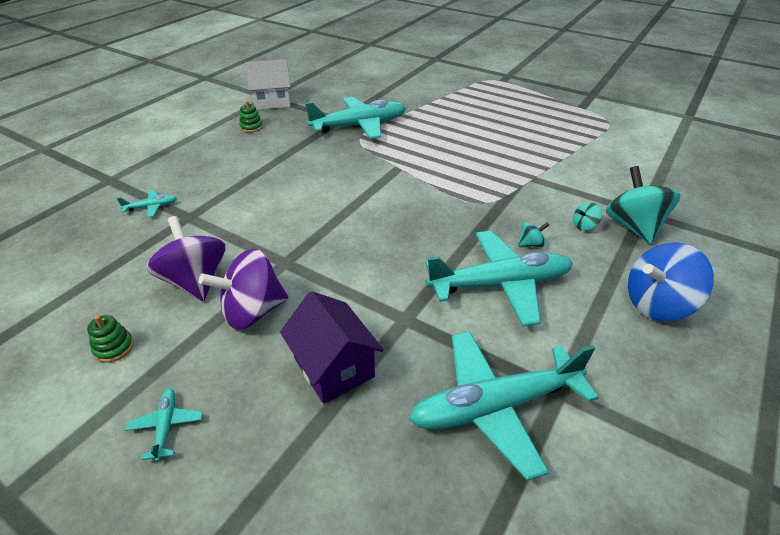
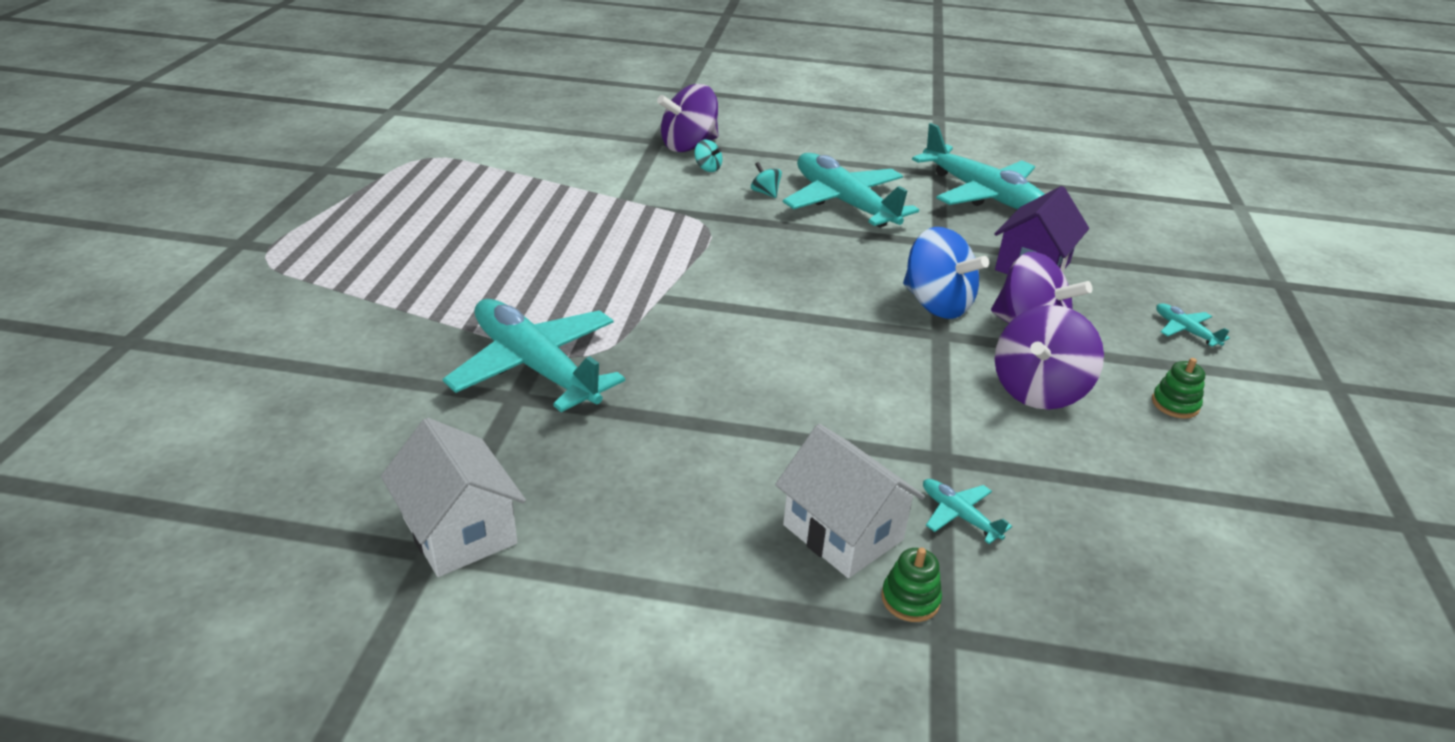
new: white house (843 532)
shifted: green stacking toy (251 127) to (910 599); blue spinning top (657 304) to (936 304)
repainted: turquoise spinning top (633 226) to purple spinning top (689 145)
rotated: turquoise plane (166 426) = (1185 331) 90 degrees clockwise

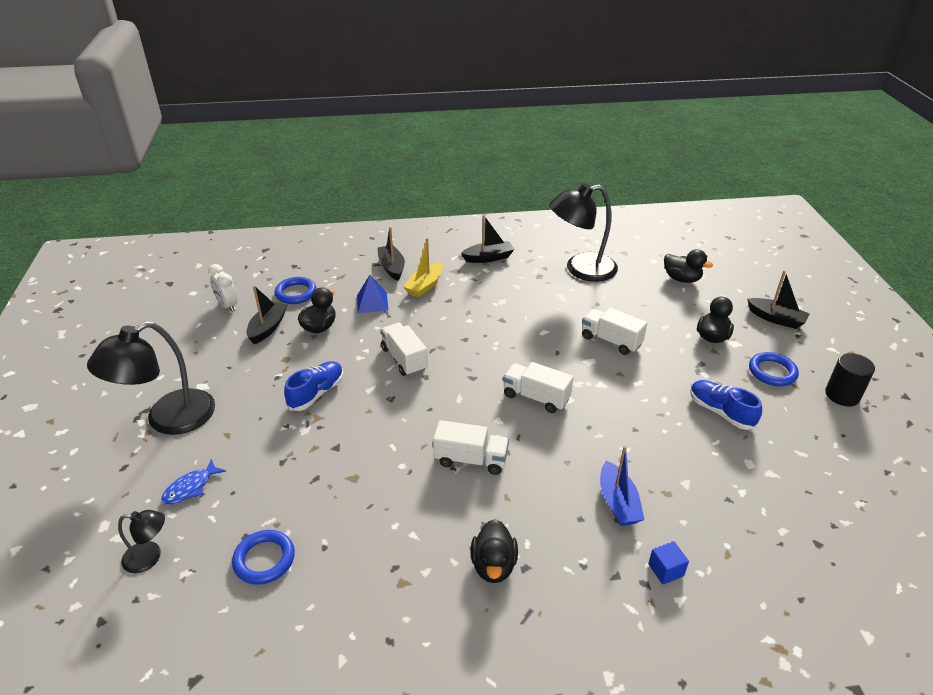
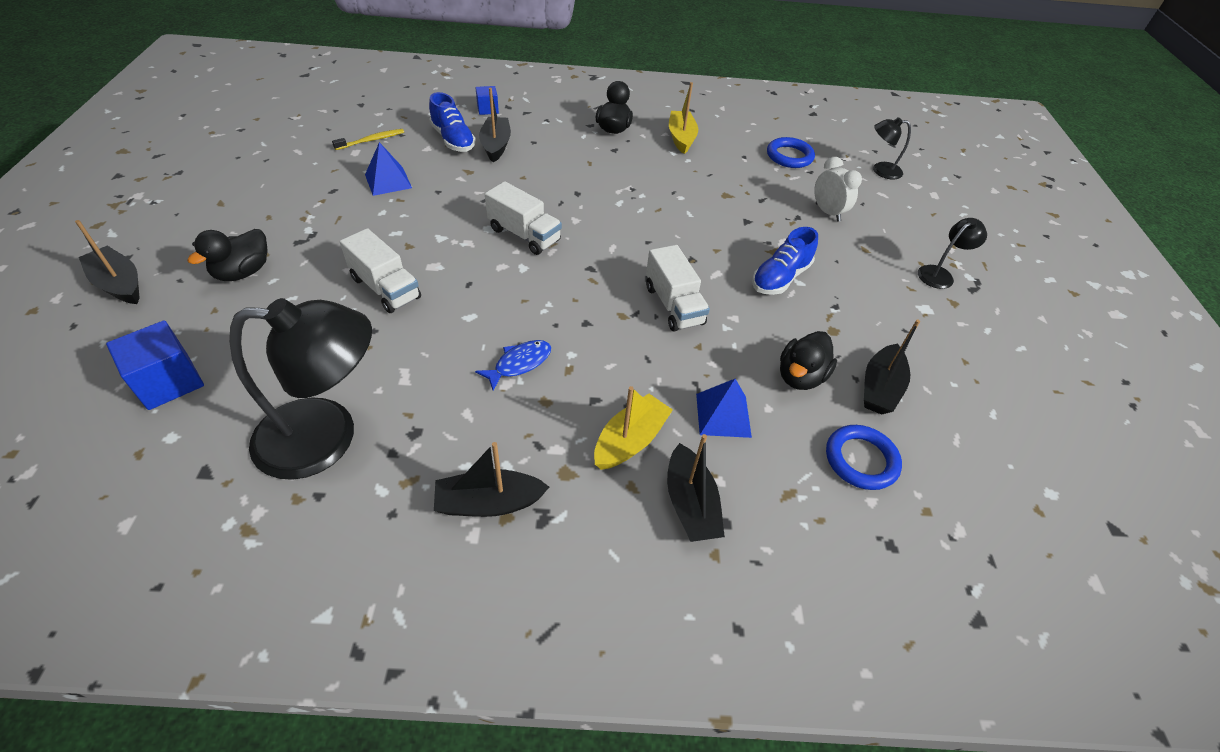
gone: white truck (471 459); blue ring (772 372); black cylinder (842 395)
new: yellow toothbrush (371 140); blue pyramid (388 181); yellow boat (681 138)
shifted: blue fish (190 488) to (519 364); white clock (227 306) to (827 212); blue shoe (720 412) to (453 140)
swapped: black duck (682 279) to blue cube (169 382)
repainted: blue boat (618 502) to black boat (496 145)
scaled: black lamp (168 419) = (940 274) x0.48

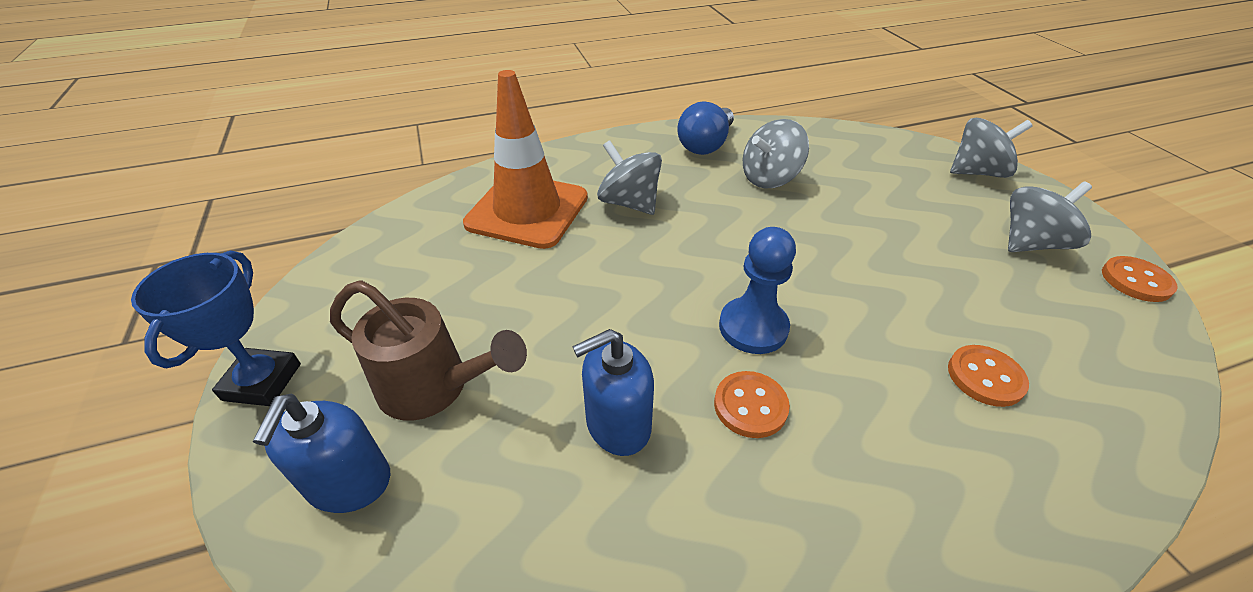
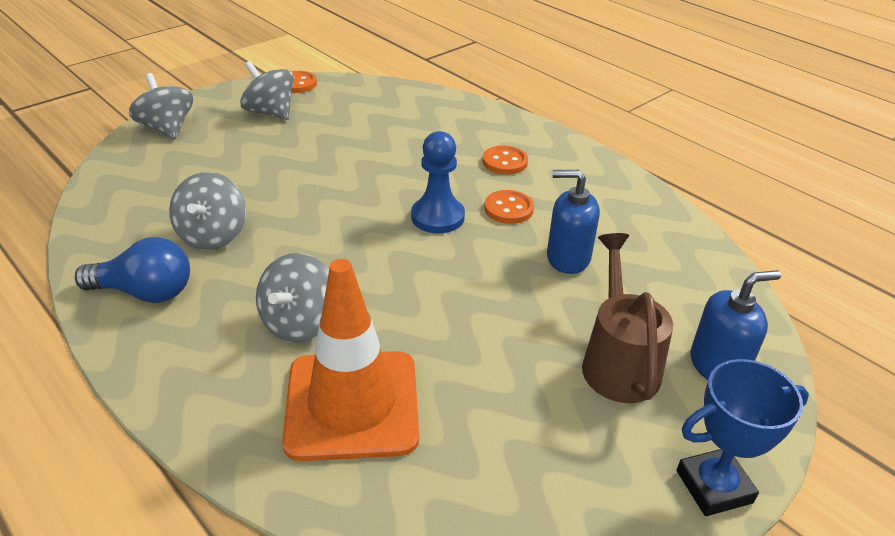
shifted: orange button (985 377) to (505 162)
rotated: blue soap dispenser (617 425) = (568 258) 150 degrees clockwise; grey spinning top (769 178) = (213 235) 60 degrees clockwise

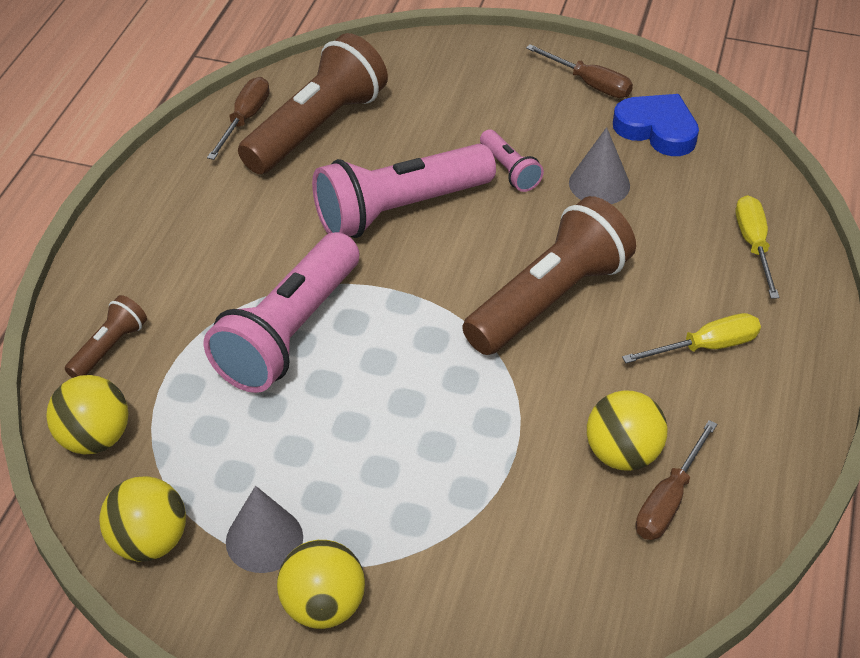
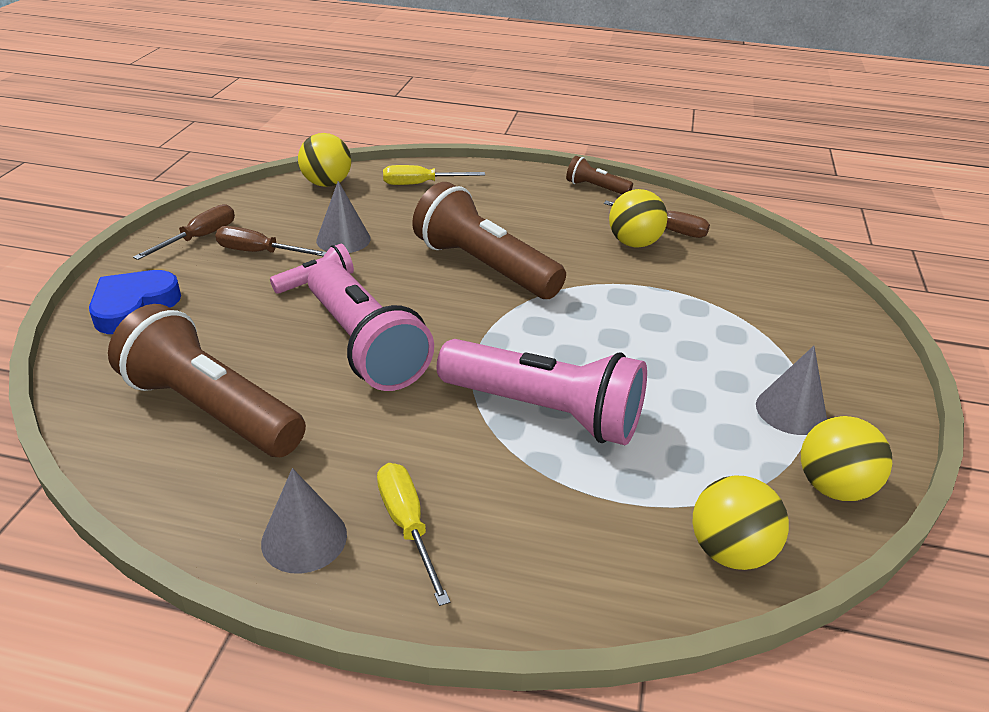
new: grey cone (304 538)
shifted: brown flashlight (109 348) to (595 188); brown screwdriver (245 119) to (260 252); yellow ball (323 606) to (327 184); blue heart (657 129) to (134 306); yellow screwdriver (706 347) to (407 526)

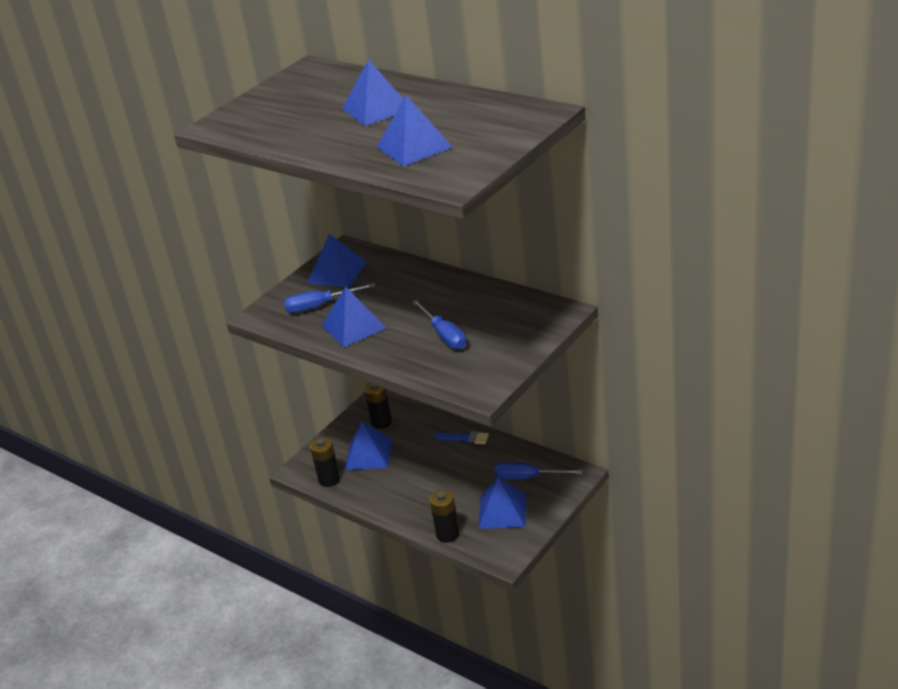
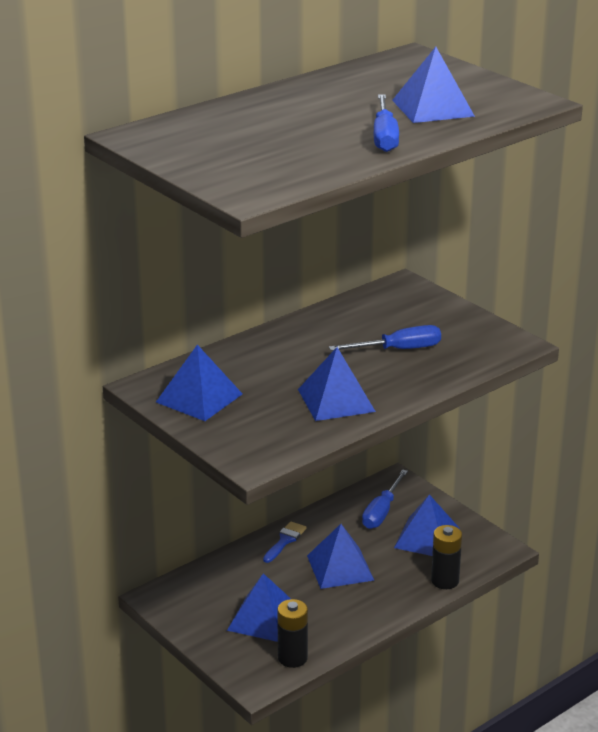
gone: black battery (381 422)
shifted: blue screwdriver (320 306) to (384 137); blue pyramid (377 109) to (340 567)

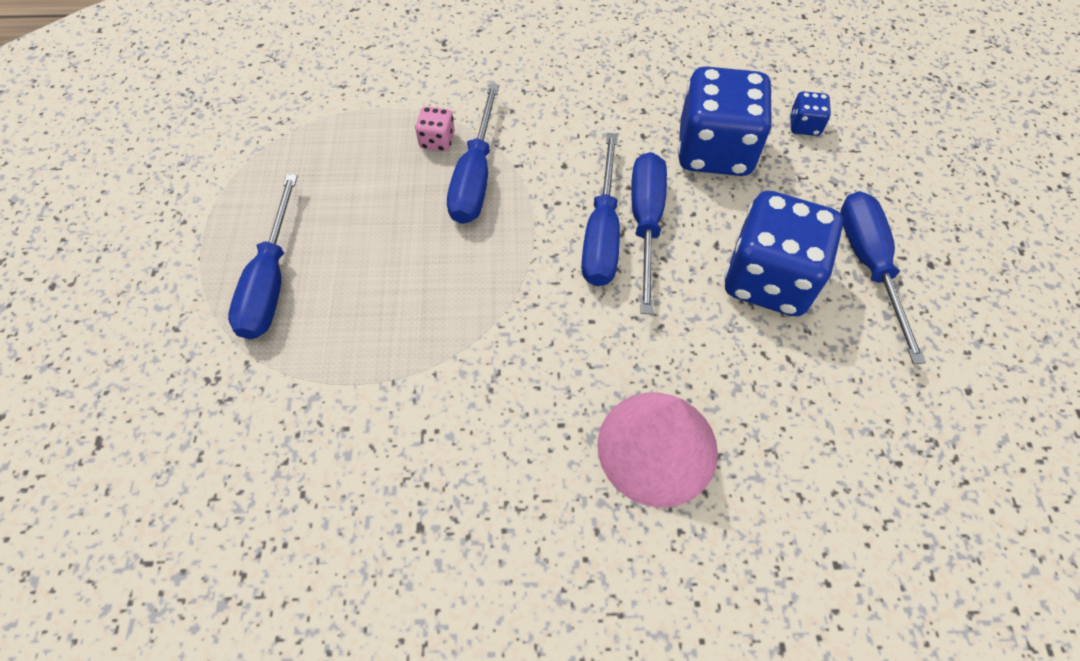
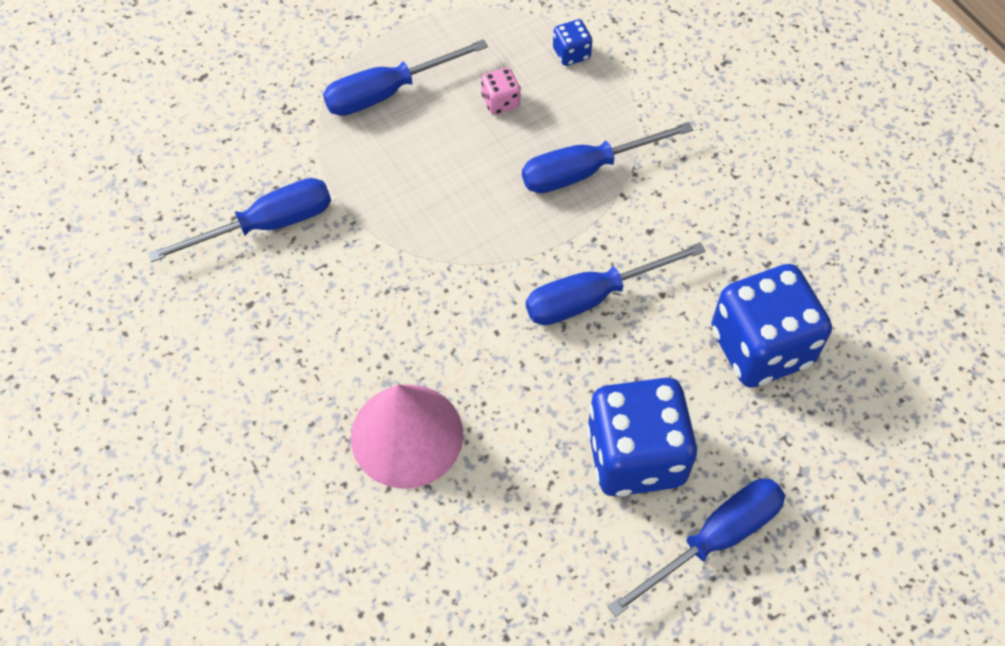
shifted: pink dice (437 141) to (500 102); blue screwdriver (646 223) to (266 225); blue dice (804 125) to (571 53)

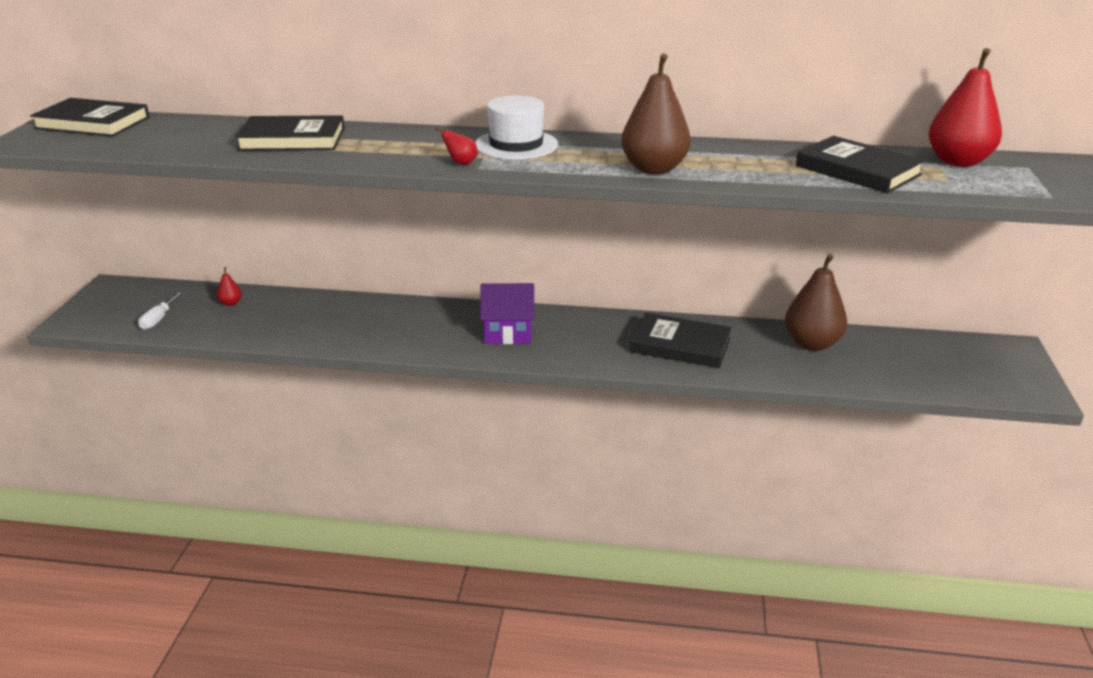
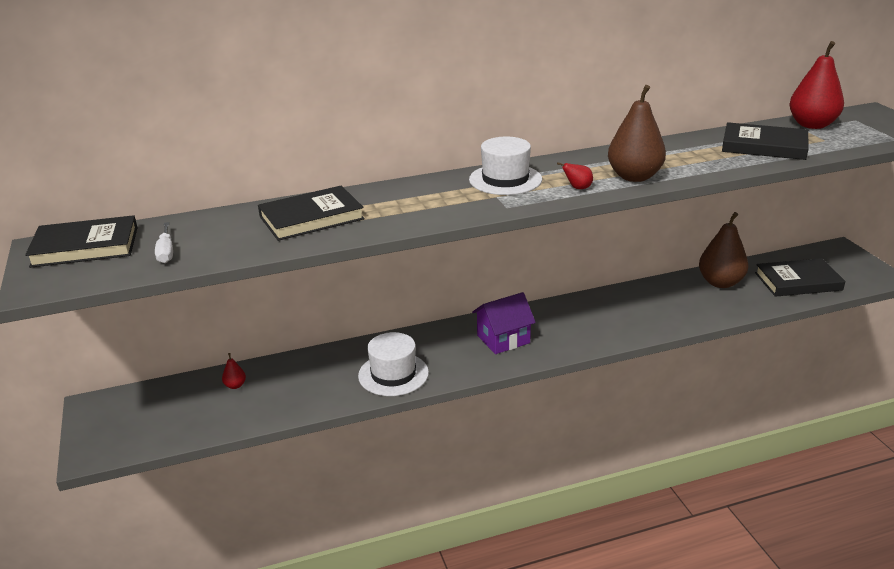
new: white hat (393 374)
shifted: white screwdriver (158 319) to (166 252); red pear (461 163) to (577 188); black book (680 345) to (798 281)

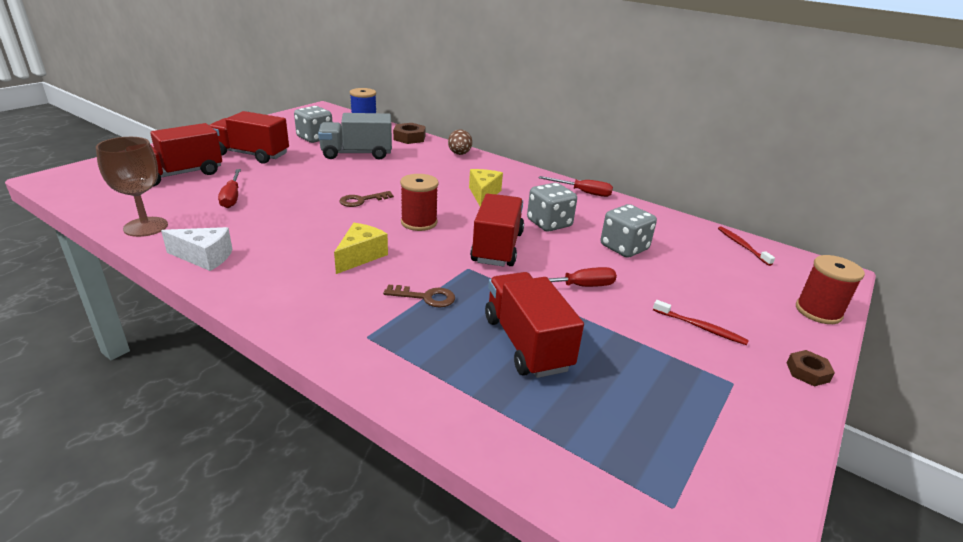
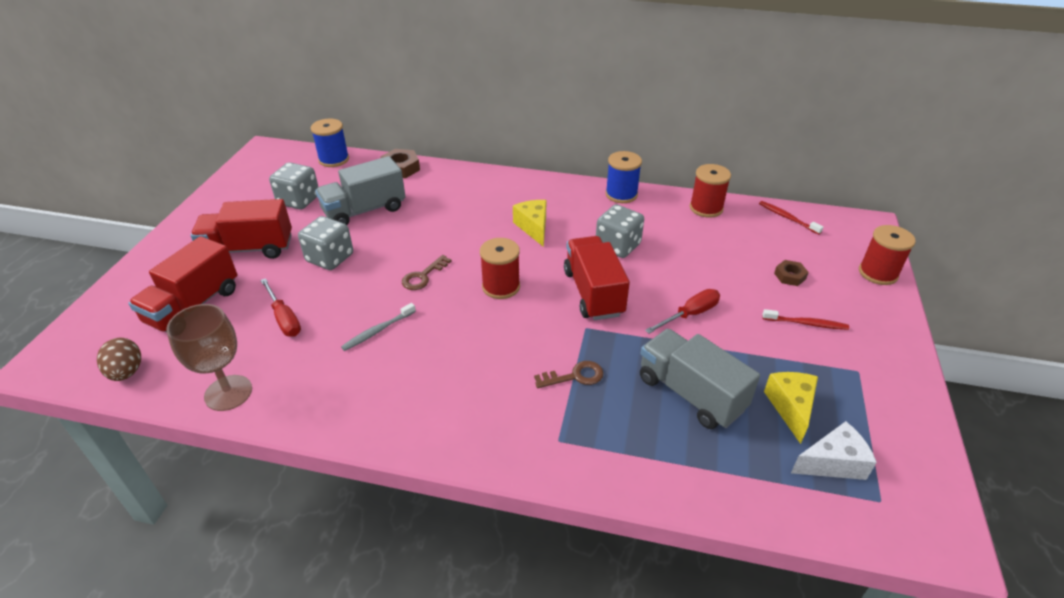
new: grey toothbrush (378 331); red spool (706 208)
shifted: white cheese (204 257) to (832 463); yellow cheese (360 256) to (791 408); brown egg (459 154) to (127 372); grey dice (624 248) to (330 258); brown nut (807 372) to (790 276)
swapped: red screwdriver (583 192) to blue spool (621 194)
repainted: red truck (526 343) to grey truck (690 394)

